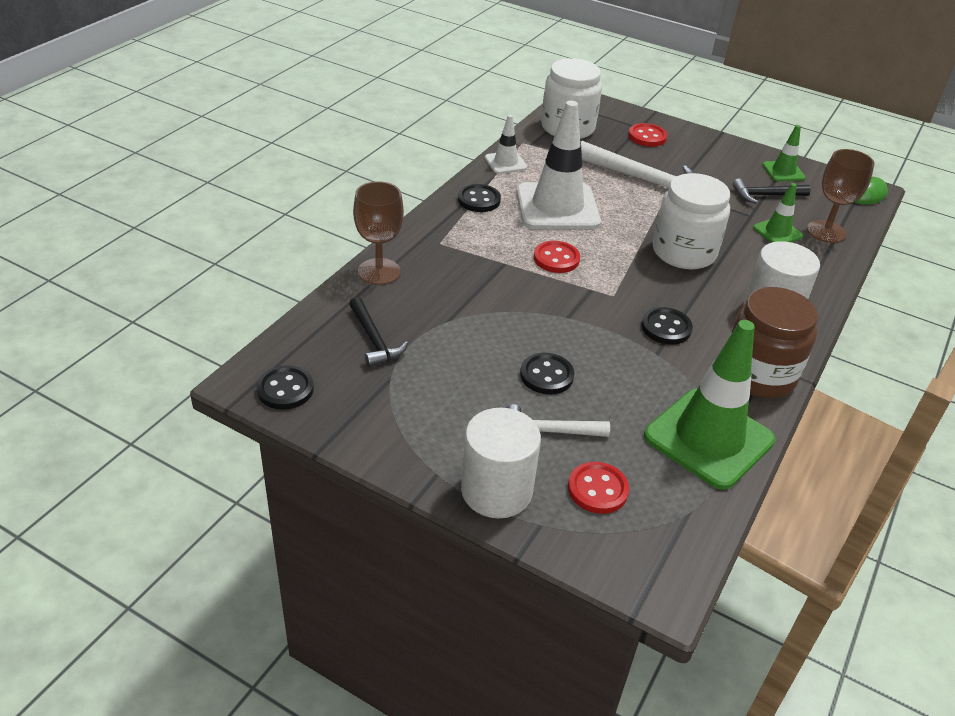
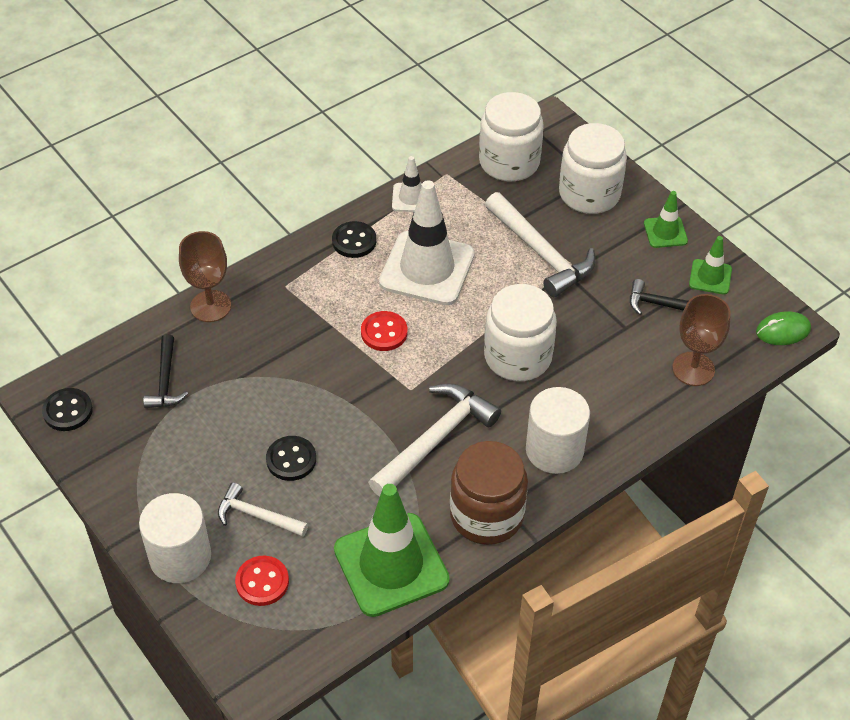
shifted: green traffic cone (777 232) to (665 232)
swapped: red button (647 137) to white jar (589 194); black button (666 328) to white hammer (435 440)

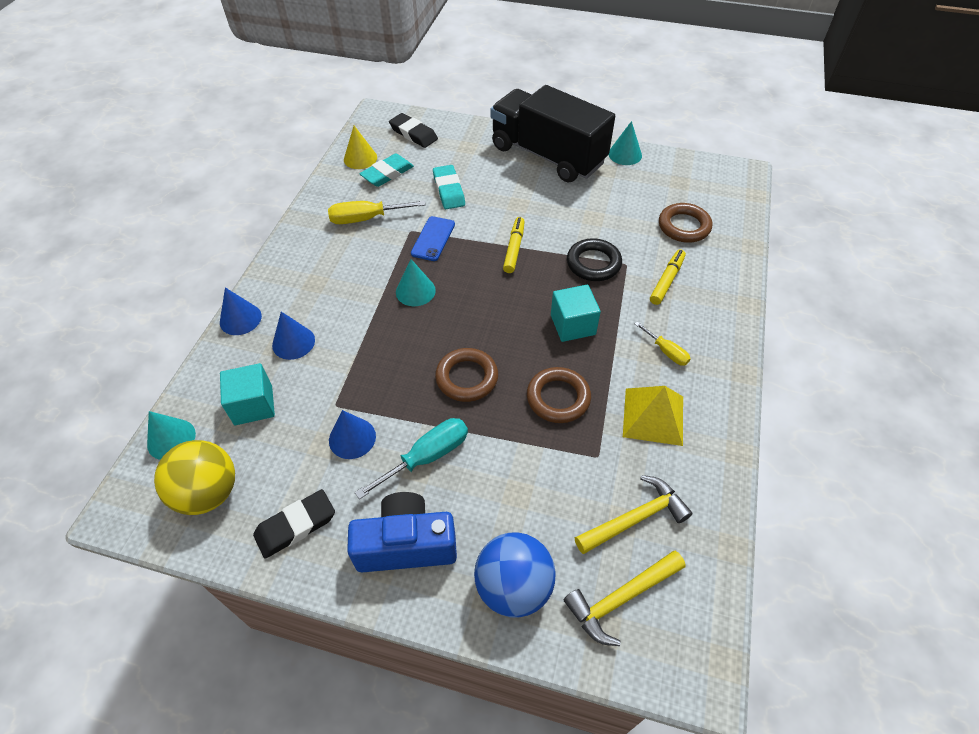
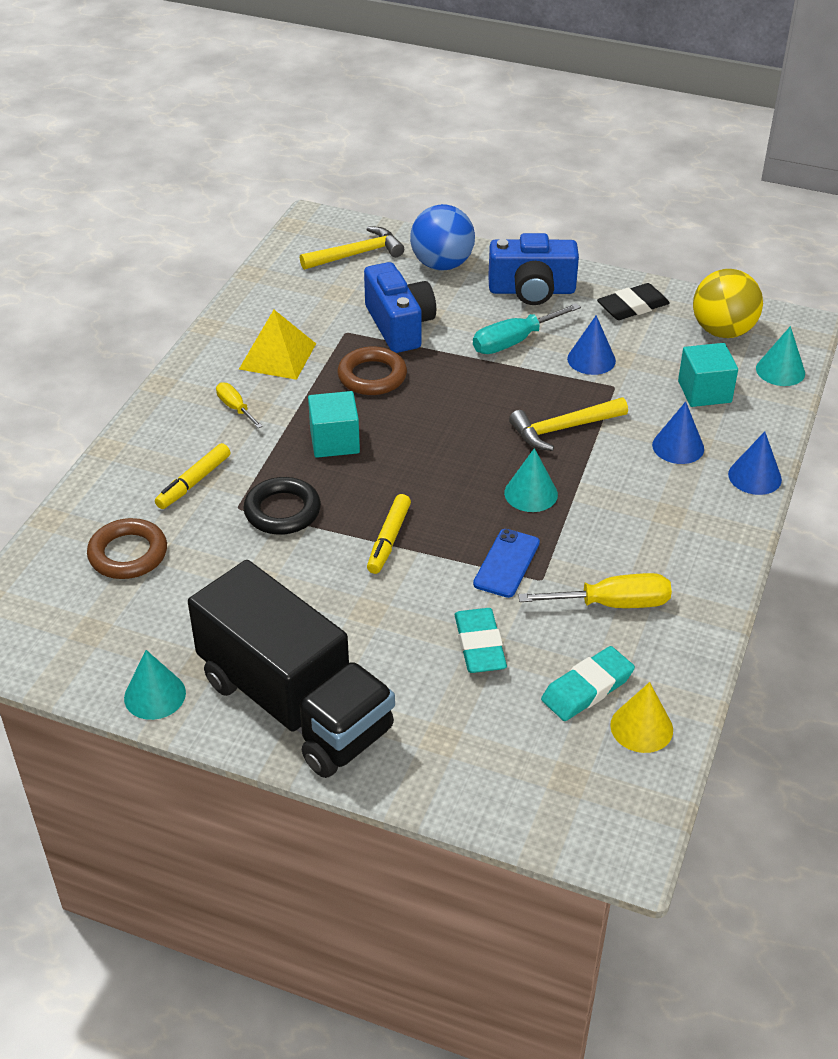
gone: black eraser (413 134); brown ring (467 378)
new: blue camera (399 325)
shifted: yellow hammer (635 518) to (563 429)

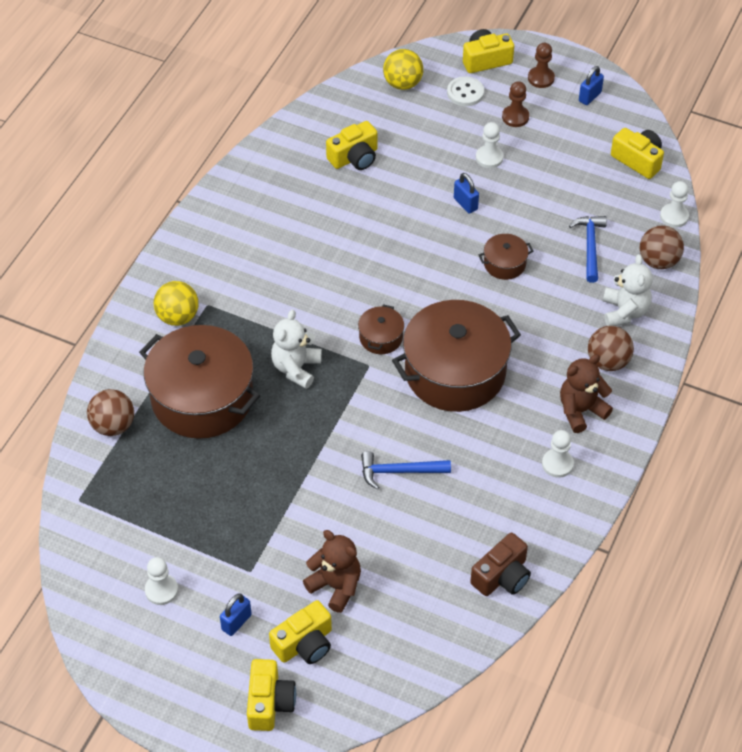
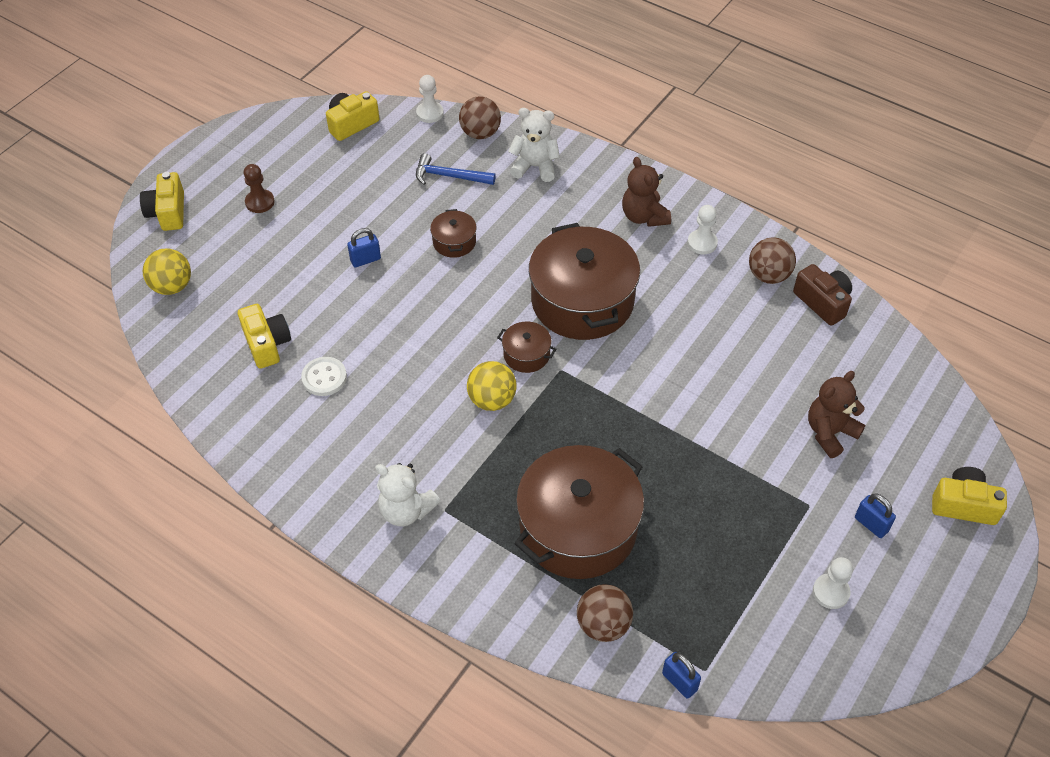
gone: yellow camera (304 644); blue hammer (399 471); white pawn (489 158); brown pawn (541 78)
shifted: yellow ball (178 317) to (492 400); white teddy bear (296 368) to (406 510); white button (465 93) to (324 377); blue padlock (589 97) to (679 682); brown ball (608 361) to (768 275)

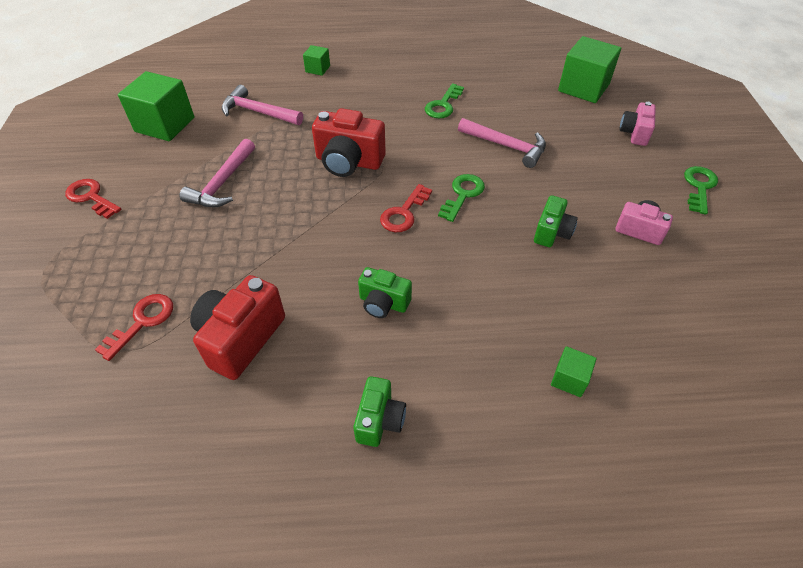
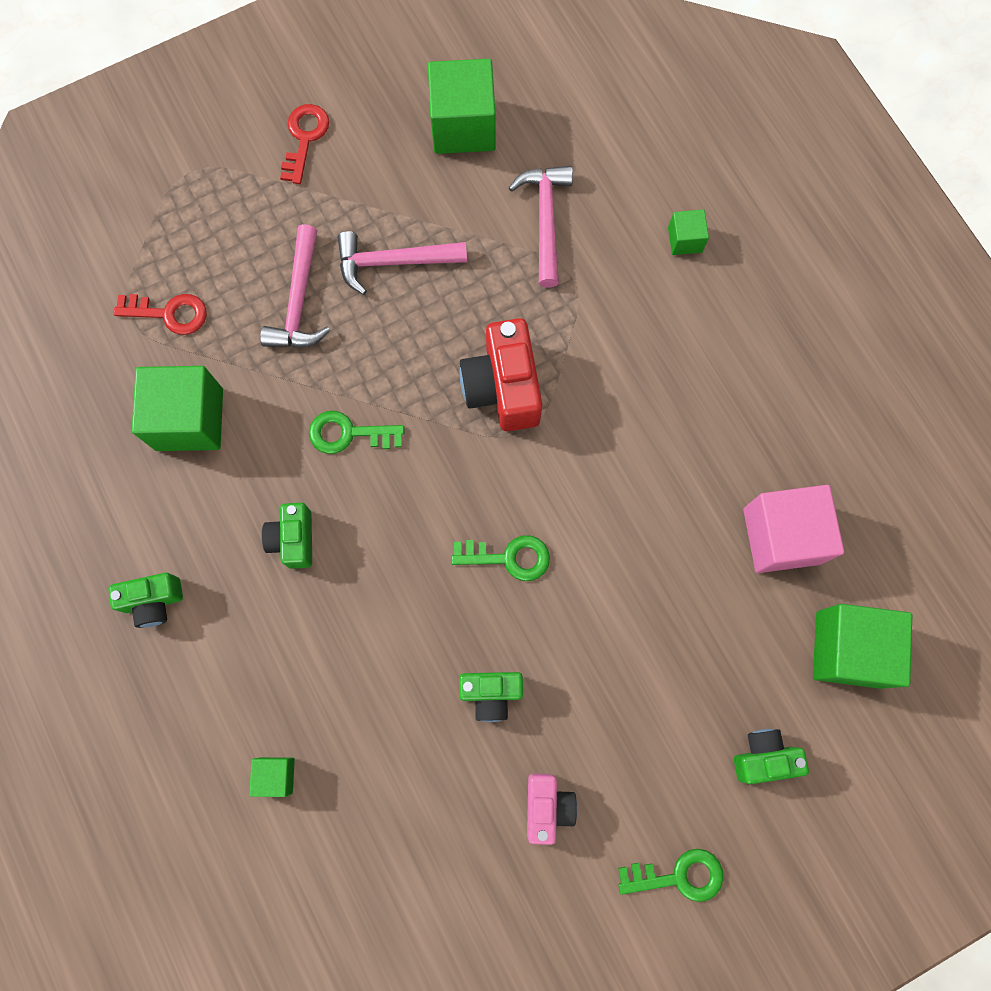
gone: red key (404 213)
new: pink cube (781 536)
shifted: green key (443 105) to (349 434); pink hammer (506 146) to (299 301)
swapped: red camera (241 338) to green cube (189 419)
repainted: pink camera (634 133) to green camera (763 757)

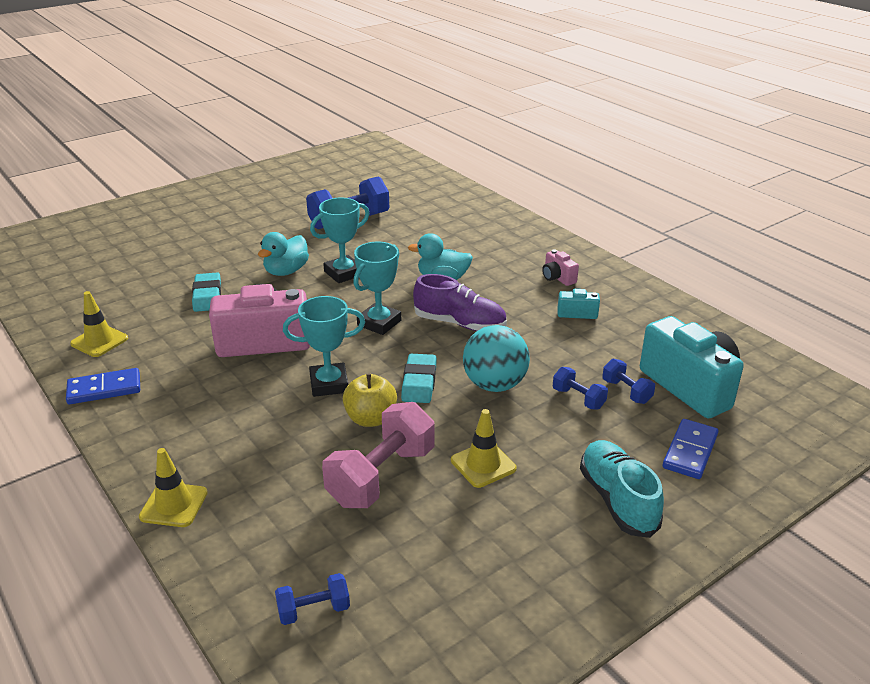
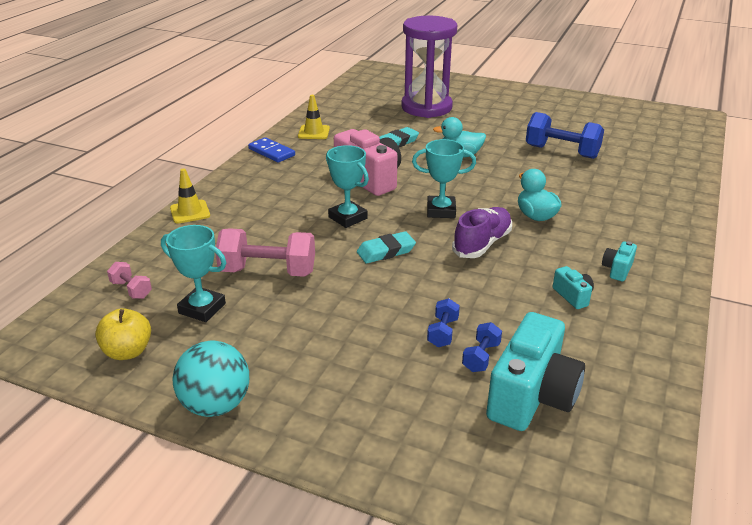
gone: yellow traffic cone (483 464); turquoise shoe (617 500); blue domino (690 451)
new: purple hourglass (426 107)
shifted: turquoise trophy (343 273) to (202 308); yellow apple (371 419) to (128 352); turquoise ball (494 385) to (215 405)
repainted: blue dumbbell (314 610) to pink dumbbell (131 290); pink camera (557 278) to turquoise camera (617 269)
rotated: purple shoe (460 323) = (482 244) 135 degrees counterclockwise

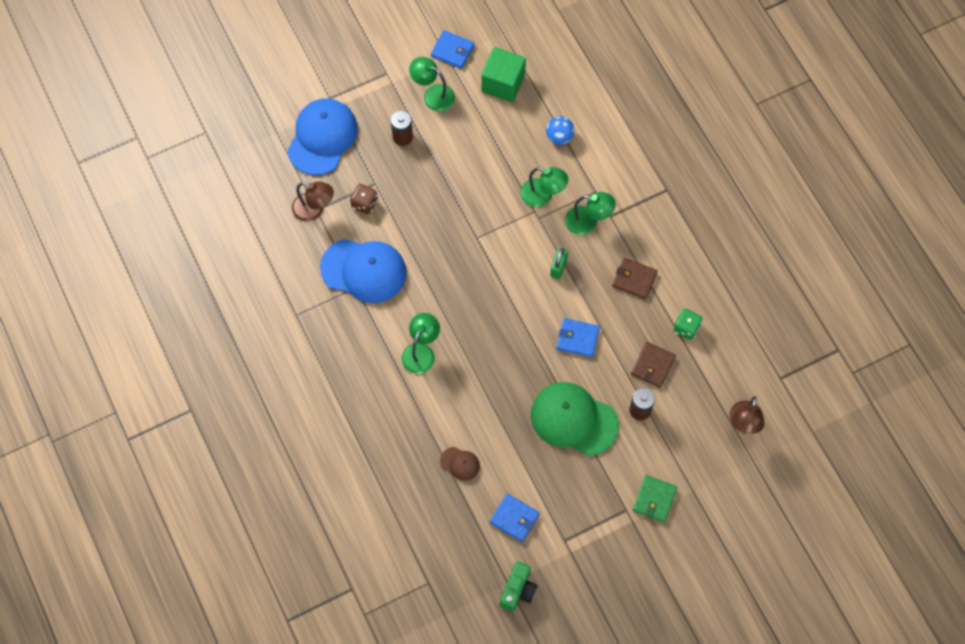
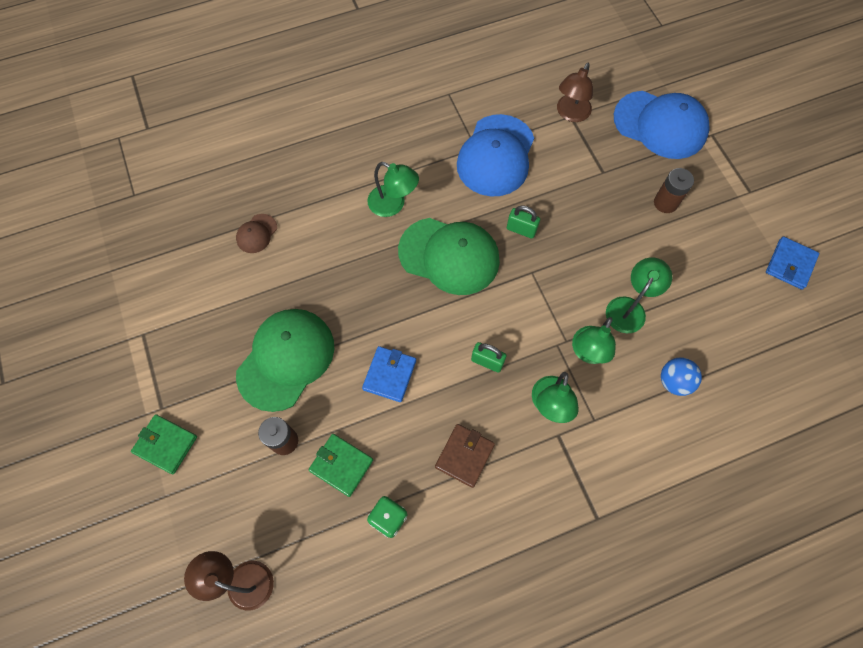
gone: brown dice (364 204); green cube (503 83); blue wallet (514 518); green camera (518 590)
new: green cap (449 256); green padlock (521 230)
shifted: green lamp (433 95) to (629 308)
repainted: brown wallet (652 365) to green wallet (341 465)

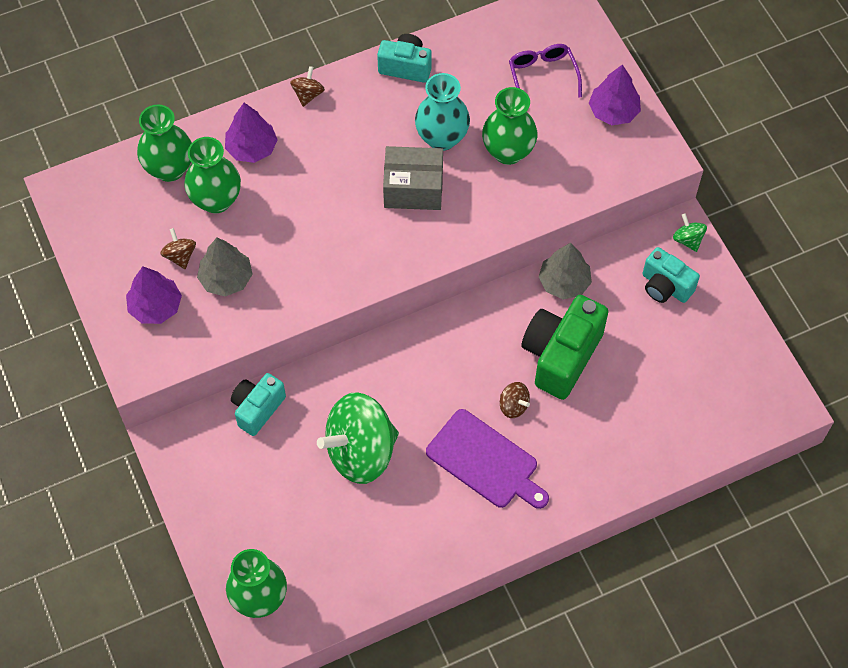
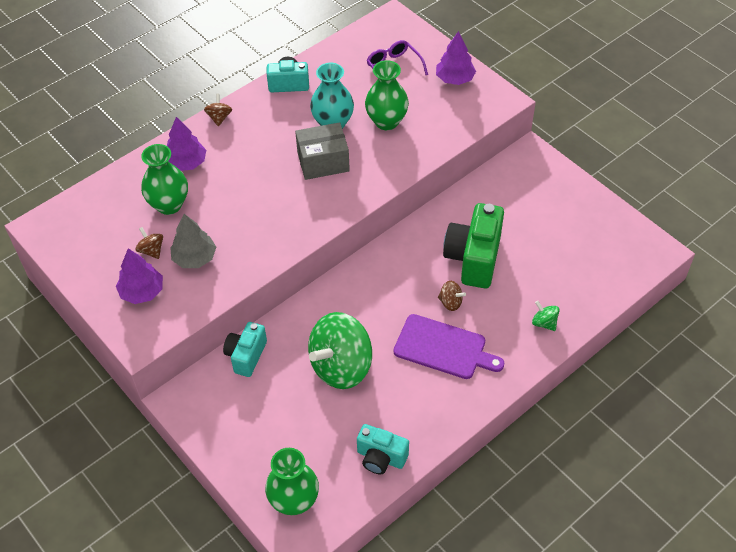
gone: green vase (169 168); grey tree (564 282)
shifted: turquoise camera (665 286) to (381 458); green spinning top (687 239) to (544 323)

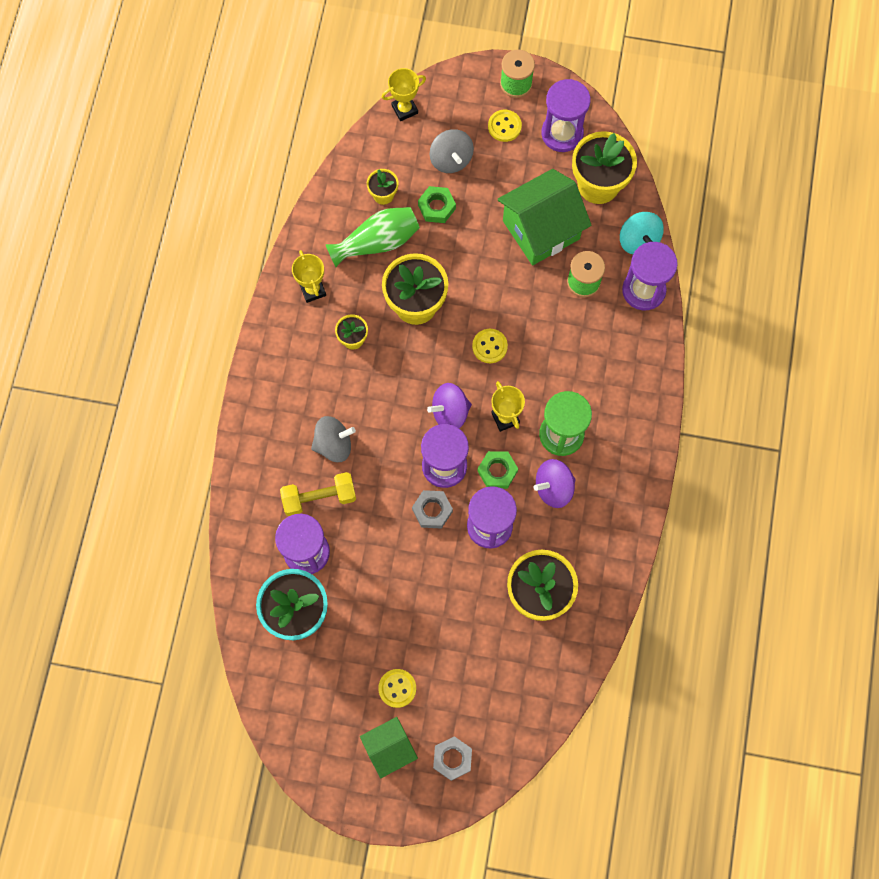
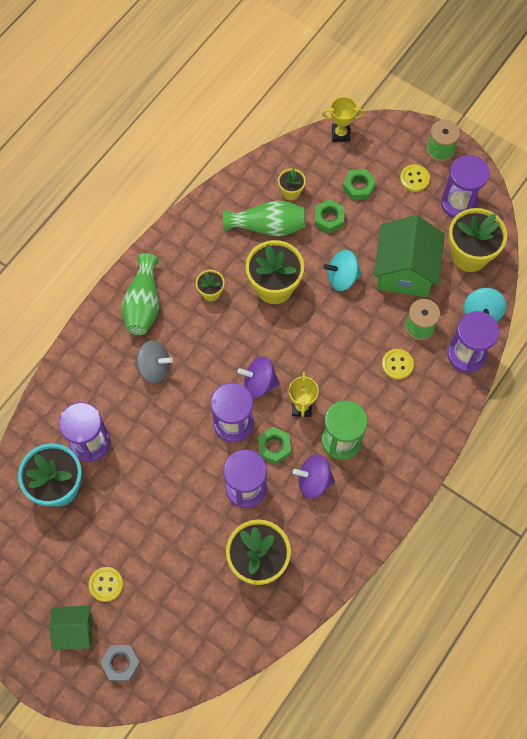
gone: yellow dumbbell (319 498); yellow trophy (313 290); grey nut (432 510)
new: green vase (143 304); turquoise spinning top (342 277)
shifted: yellow button (489 346) to (397 364)
swapped: grey spinning top (451 160) to green nut (358 187)
rotated: green house (541 230) = (404 271) 75 degrees counterclockwise

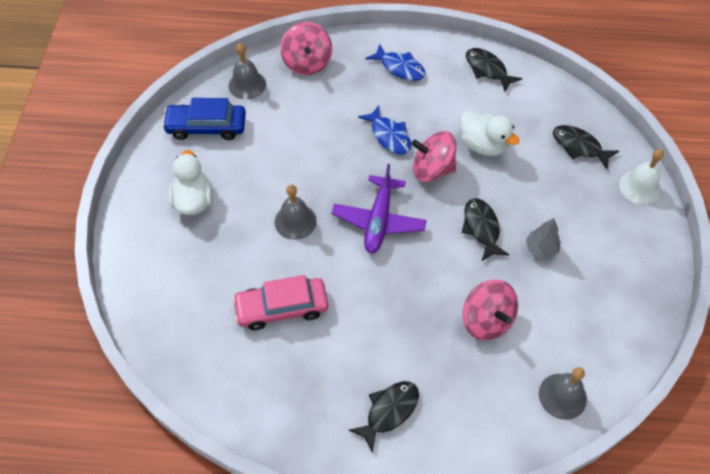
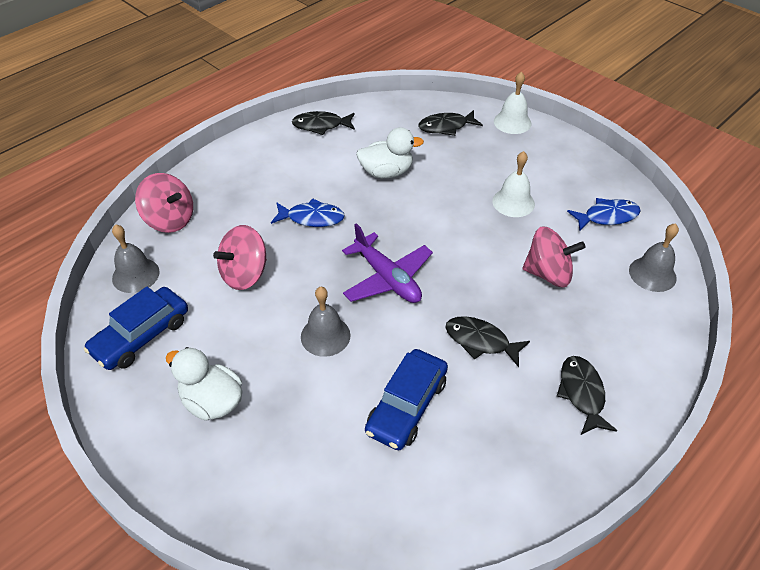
shifted: blue fish (400 68) to (607 216); pink spinning top (432 169) to (245 274); black fish (481 228) to (481 341)
swapped: grey tree (541 249) to white bell (513 202)
repainted: pink car (282 308) to blue car (406 406)

